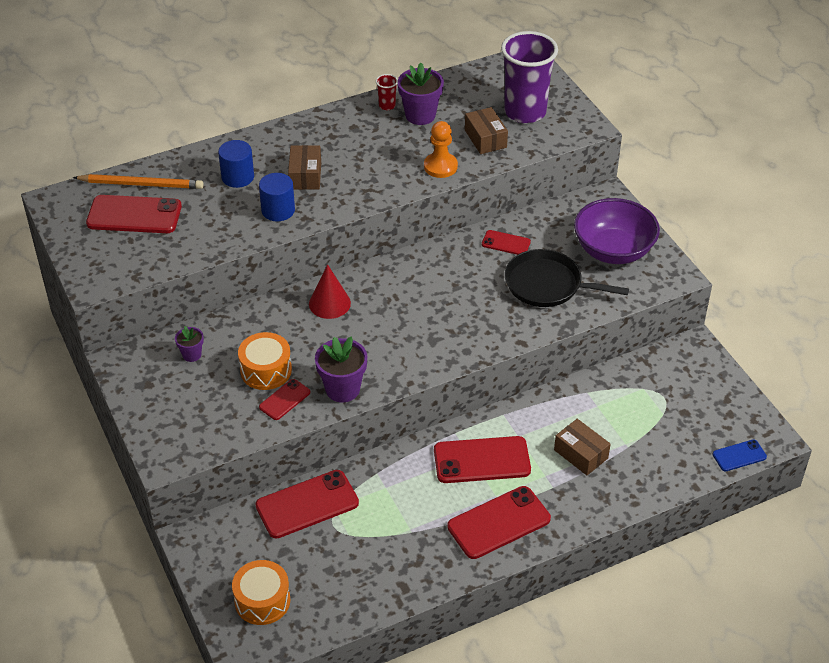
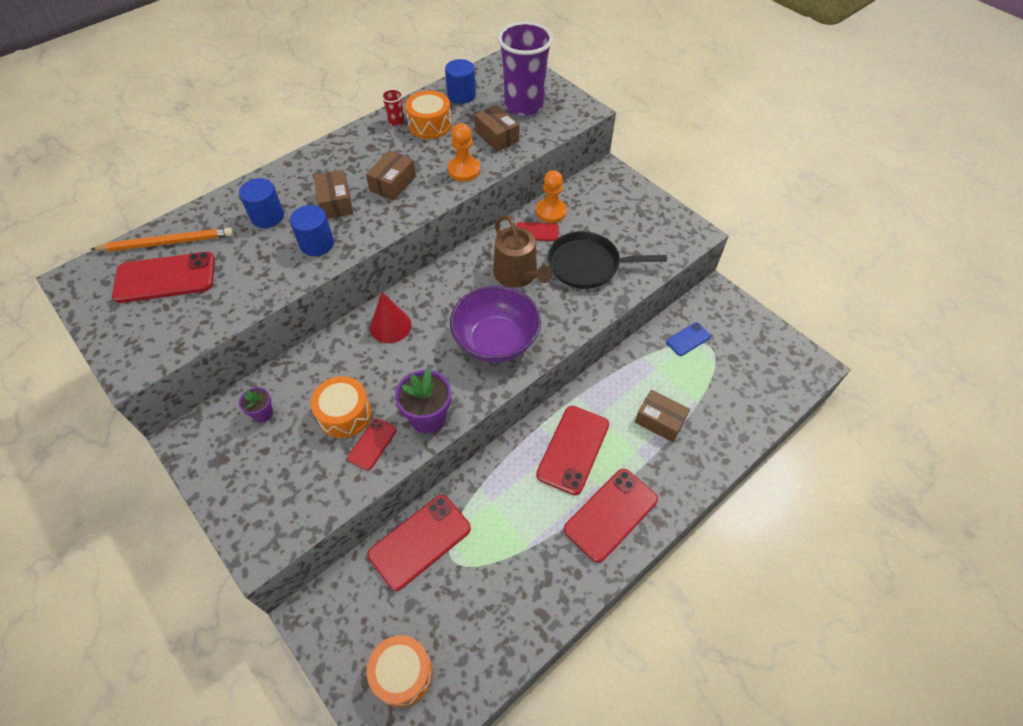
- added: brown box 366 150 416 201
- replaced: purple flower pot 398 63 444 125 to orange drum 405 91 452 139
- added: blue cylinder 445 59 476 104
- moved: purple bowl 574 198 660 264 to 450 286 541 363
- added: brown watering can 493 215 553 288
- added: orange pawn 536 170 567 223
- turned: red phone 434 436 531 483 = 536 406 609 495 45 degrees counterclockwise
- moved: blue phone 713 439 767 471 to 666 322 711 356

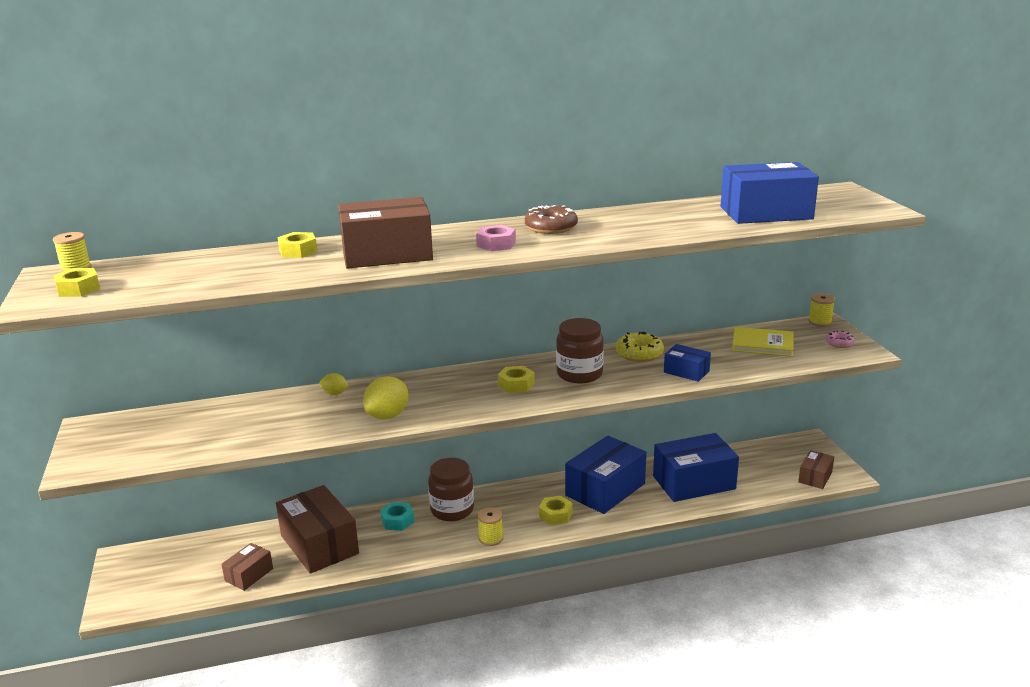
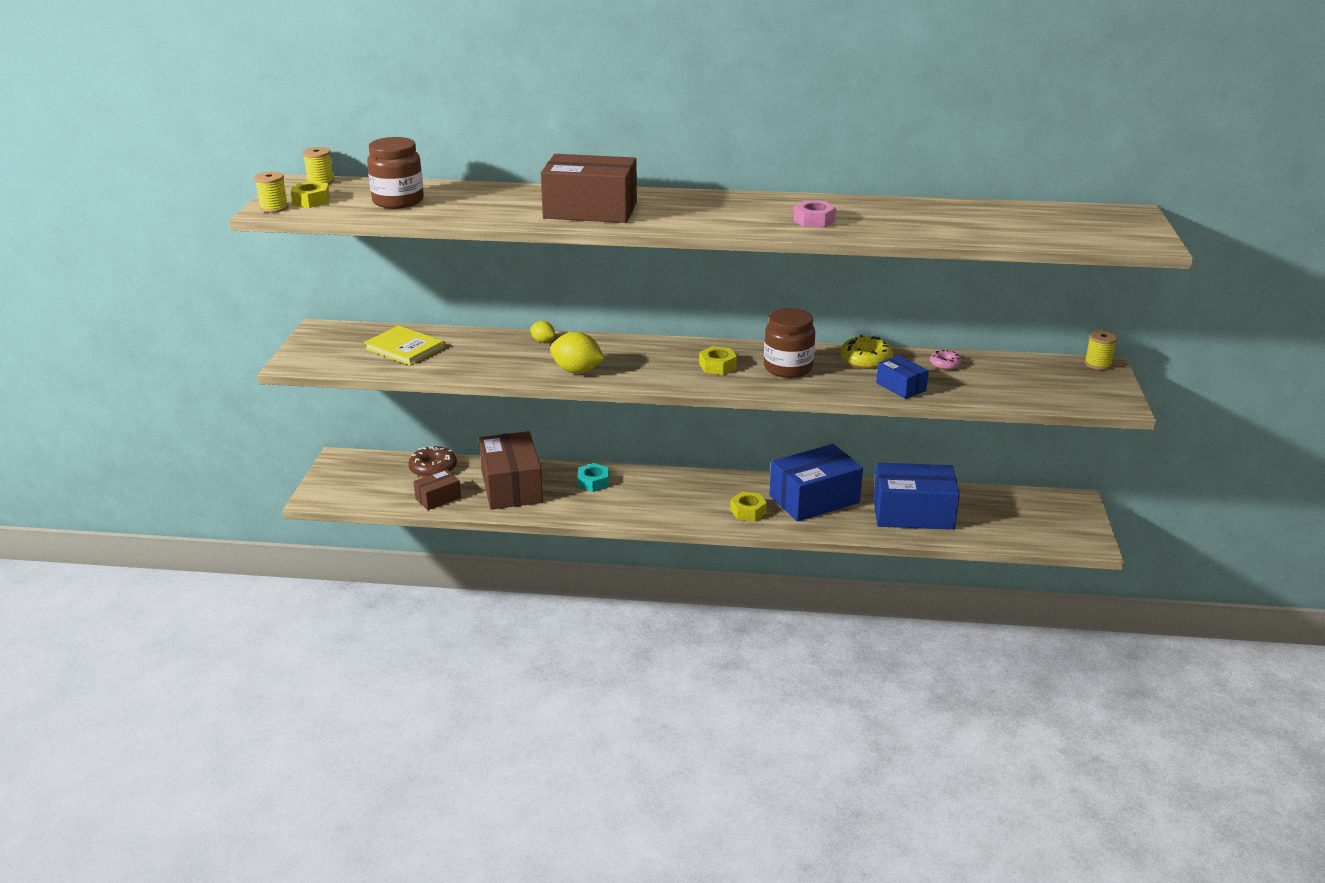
- moved: yellow spool 478 507 503 546 to 254 171 289 213
- moved: yellow book 732 327 794 357 to 364 325 444 365
- moved: brown jar 428 458 474 521 to 367 137 424 209
- moved: brown donut 525 205 578 234 to 408 446 457 477
- turned: yellow lemon 363 376 409 419 = 550 332 604 373 60 degrees clockwise
- moved: pink nut 476 225 516 251 to 793 200 836 228
- moved: pink donut 825 331 855 348 to 930 350 962 370
- removed: yellow nut 278 232 318 258
- removed: blue box 721 162 819 224
- removed: brown box 798 450 834 489

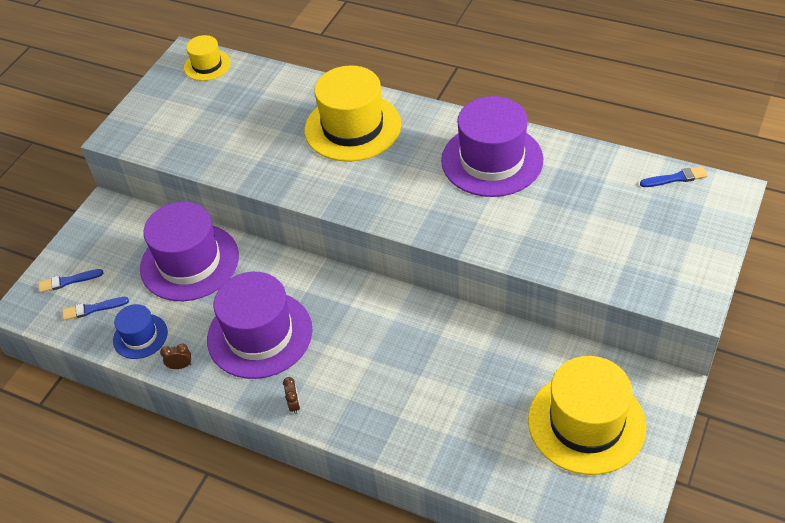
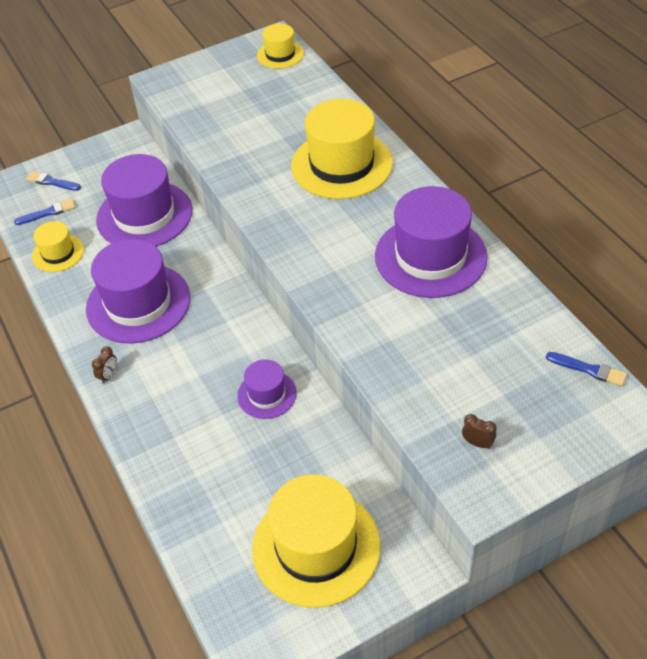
- turned: blue brush 62 297 129 321 = 14 199 76 225 135 degrees clockwise
- recoloured: blue hat 113 304 168 359 to yellow hat 32 221 84 272
- added: purple hat 237 359 297 419
- moved: brown clock 160 344 191 369 to 462 414 497 449

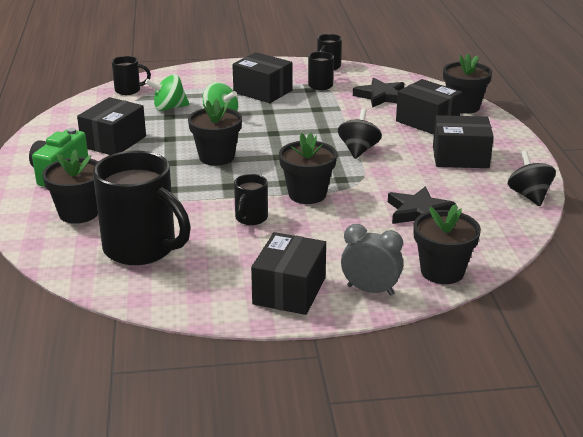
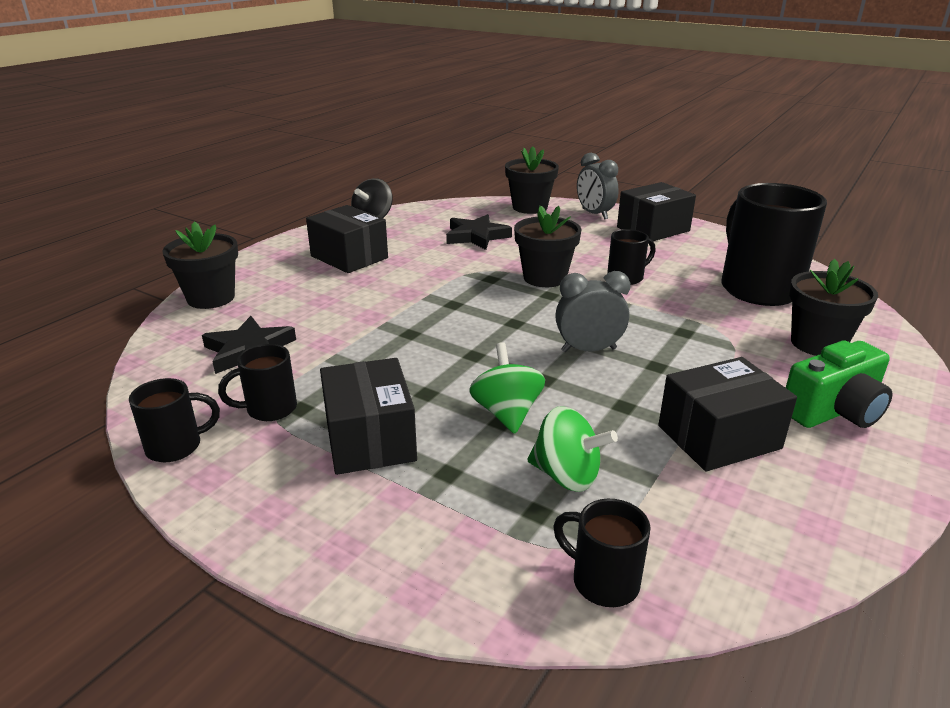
- replaced: black flower pot 188 99 242 166 to grey clock 555 271 630 352
- removed: black spinning top 338 109 382 159
- removed: black box 396 79 462 135

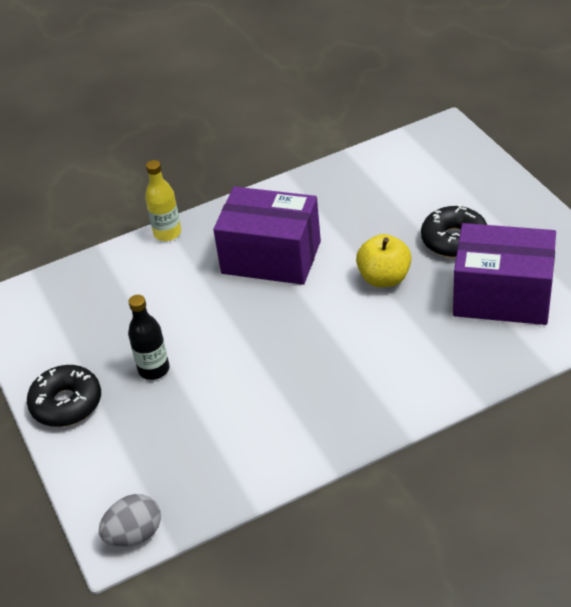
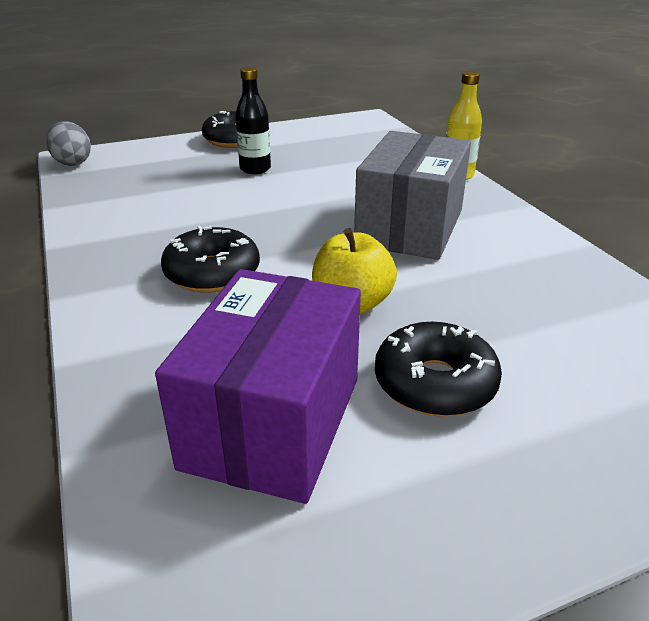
- added: black donut 161 225 260 293
- recoloured: purple box 213 187 321 285 to grey box 354 131 471 260

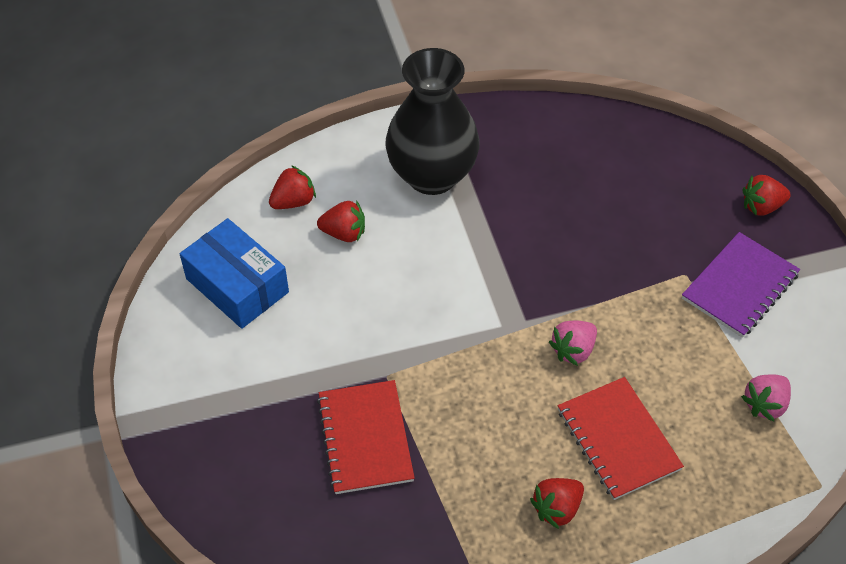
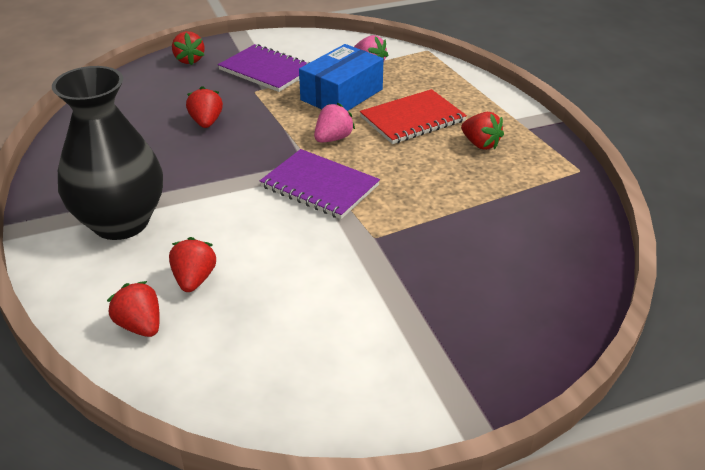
- added: red strawberry 186 86 223 128
- added: purple notebook 260 149 380 219
- moved: blue box 180 218 289 329 to 299 44 384 111
- turned: pink strawberry 549 321 597 366 = 314 103 355 143 90 degrees counterclockwise
- removed: red notebook 317 380 415 494

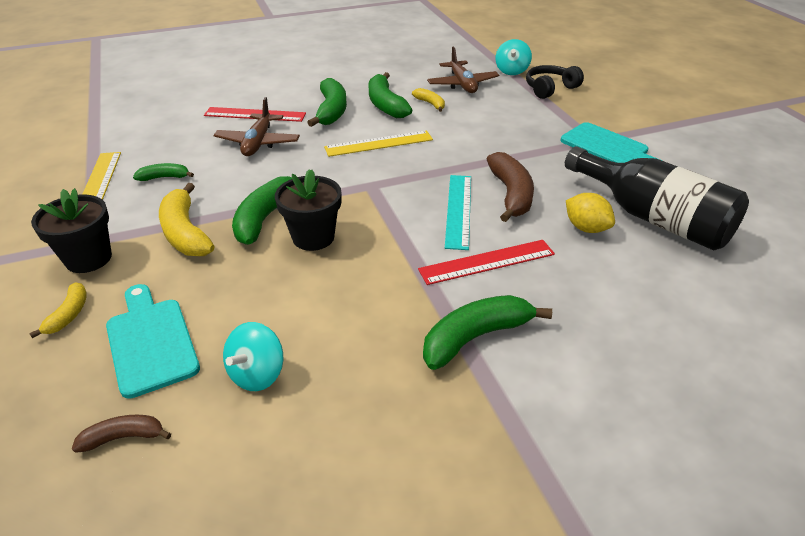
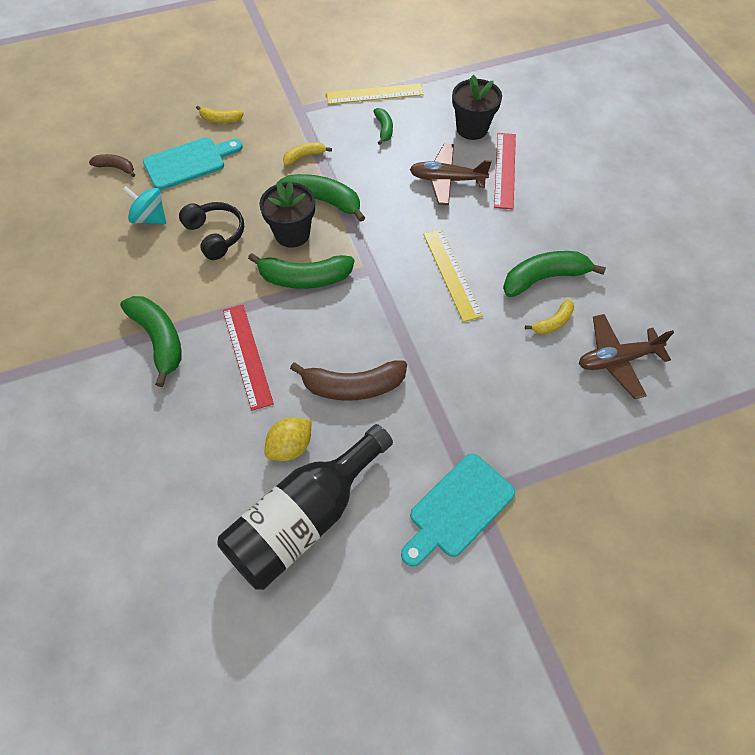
- turned: brown banana 72 415 171 453 = 89 154 135 177 60 degrees counterclockwise
- moved: black headphones 526 65 584 99 to 179 202 244 260
- moved: green banana 307 78 347 127 to 248 253 354 289
- resized: yellow banana 159 183 214 256 = 283 142 332 165 x0.54
- moved: black flower pot 31 188 112 273 to 452 75 502 140
- removed: turquoise ruler 445 175 471 250
- removed: turquoise spinning top 495 39 532 75

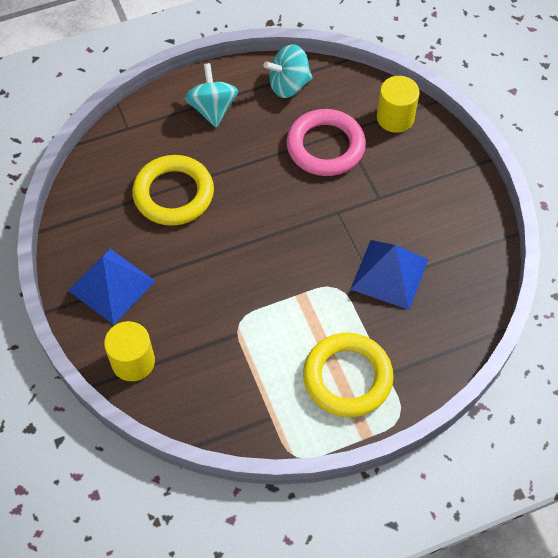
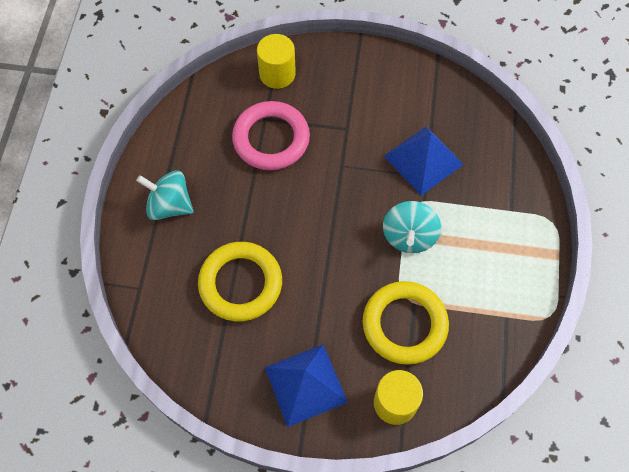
- moved: yellow ring 303 333 394 417 to 363 281 449 365
- moved: turquoise spinning top 264 44 313 98 to 383 201 441 253

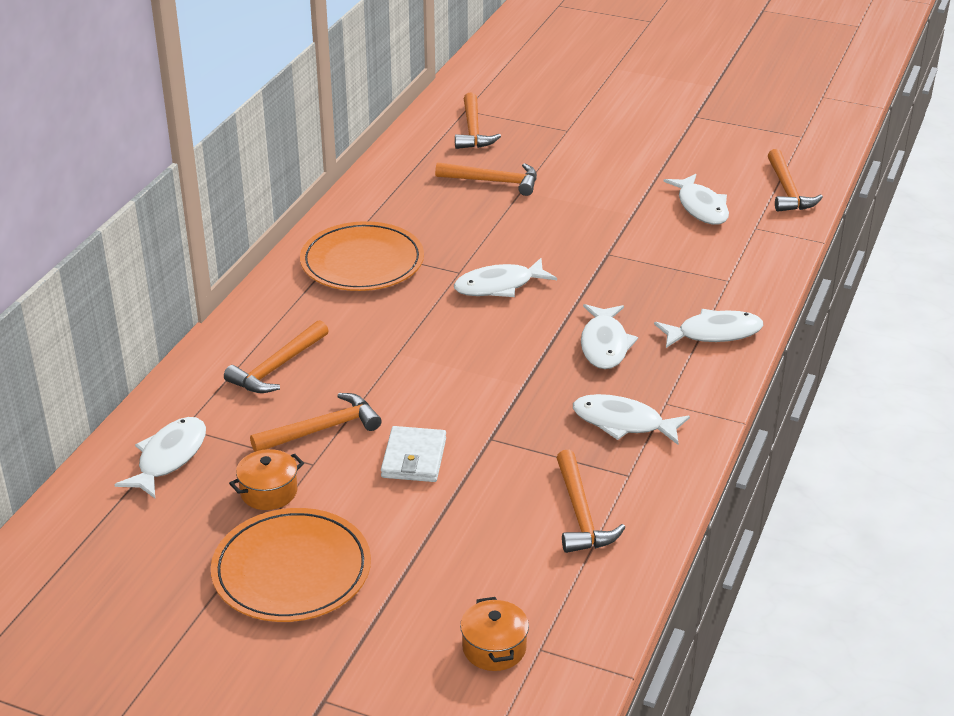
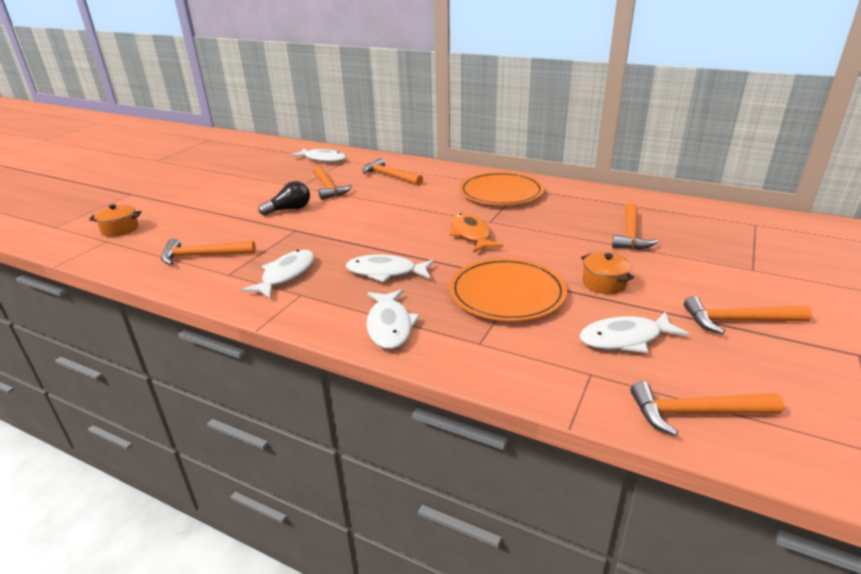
- replaced: white wallet 381 426 446 482 to black light bulb 258 181 310 216
- moved: orange plate 211 508 371 622 to 449 258 567 321
- recoloured: white fish 454 258 557 297 to orange fish 450 213 503 253
- moved: orange pot 229 449 304 510 to 581 252 634 294
- moved: orange hammer 455 93 501 149 to 684 296 812 334

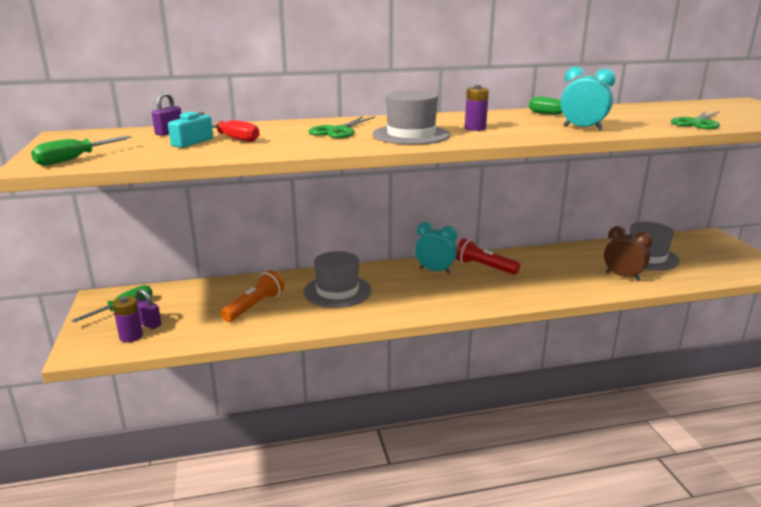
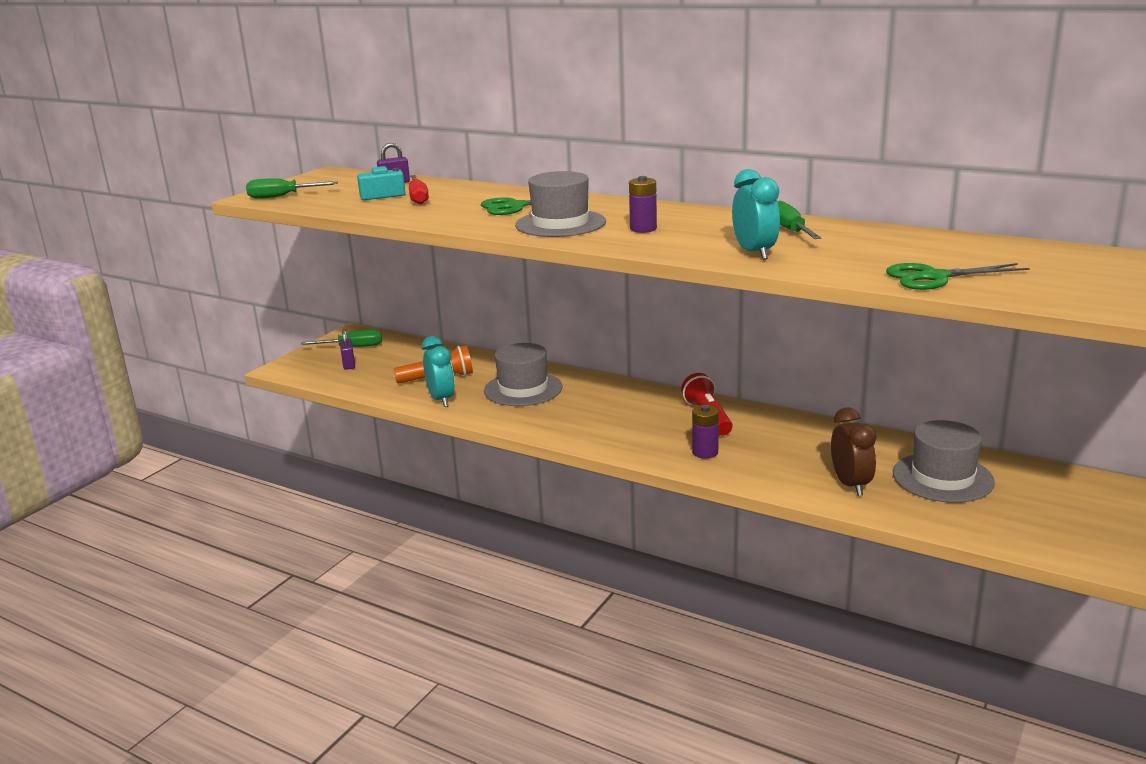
- moved: turquoise clock 415 222 457 274 to 422 336 455 407
- moved: purple battery 112 296 143 342 to 692 405 719 459

